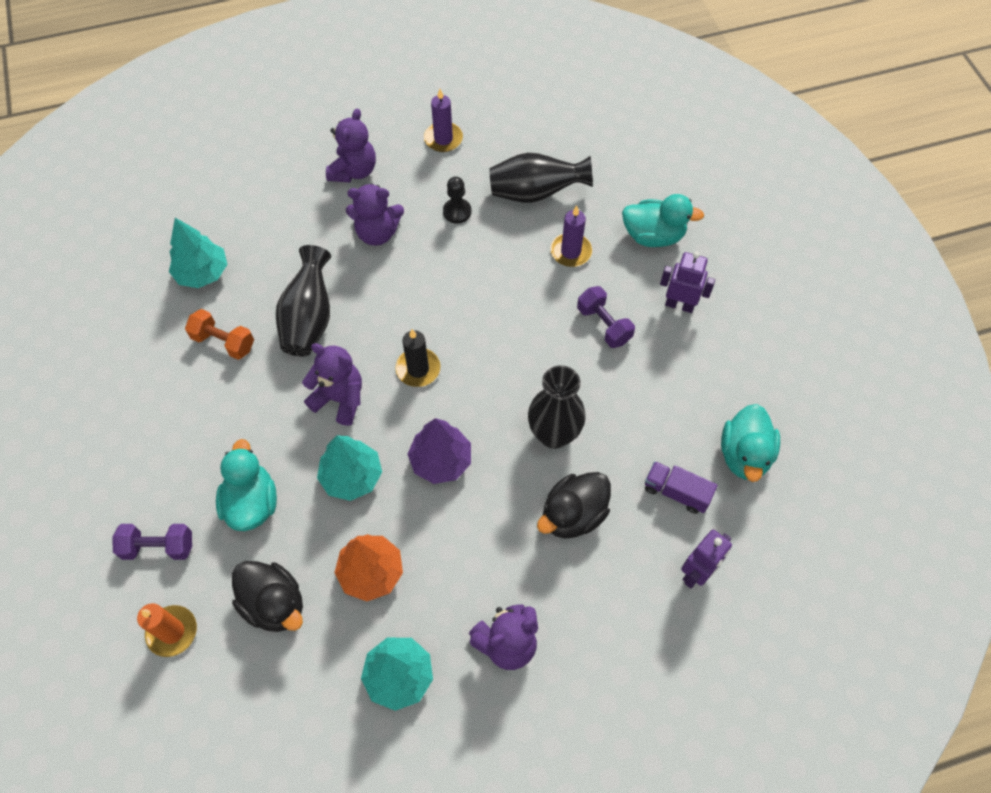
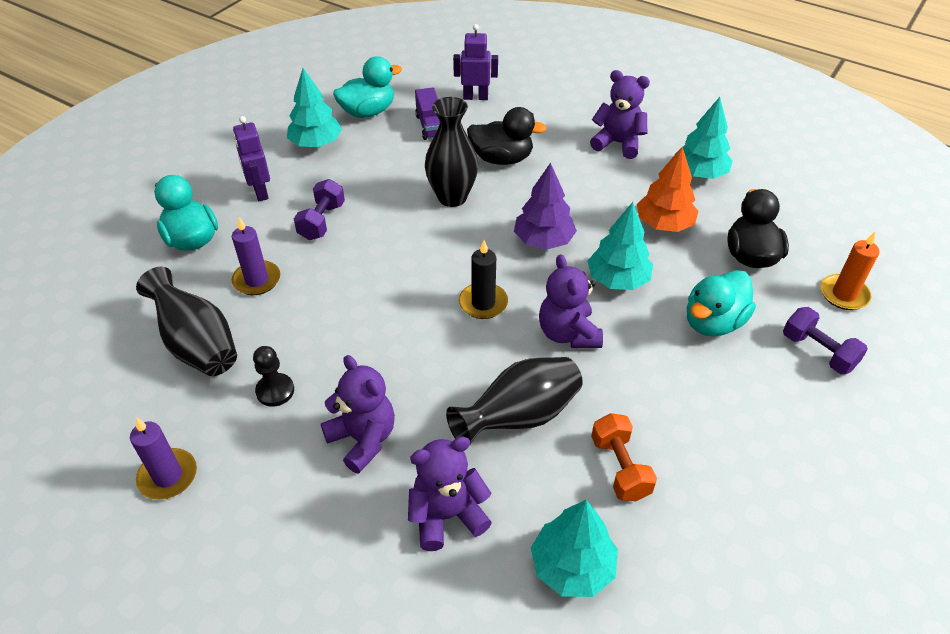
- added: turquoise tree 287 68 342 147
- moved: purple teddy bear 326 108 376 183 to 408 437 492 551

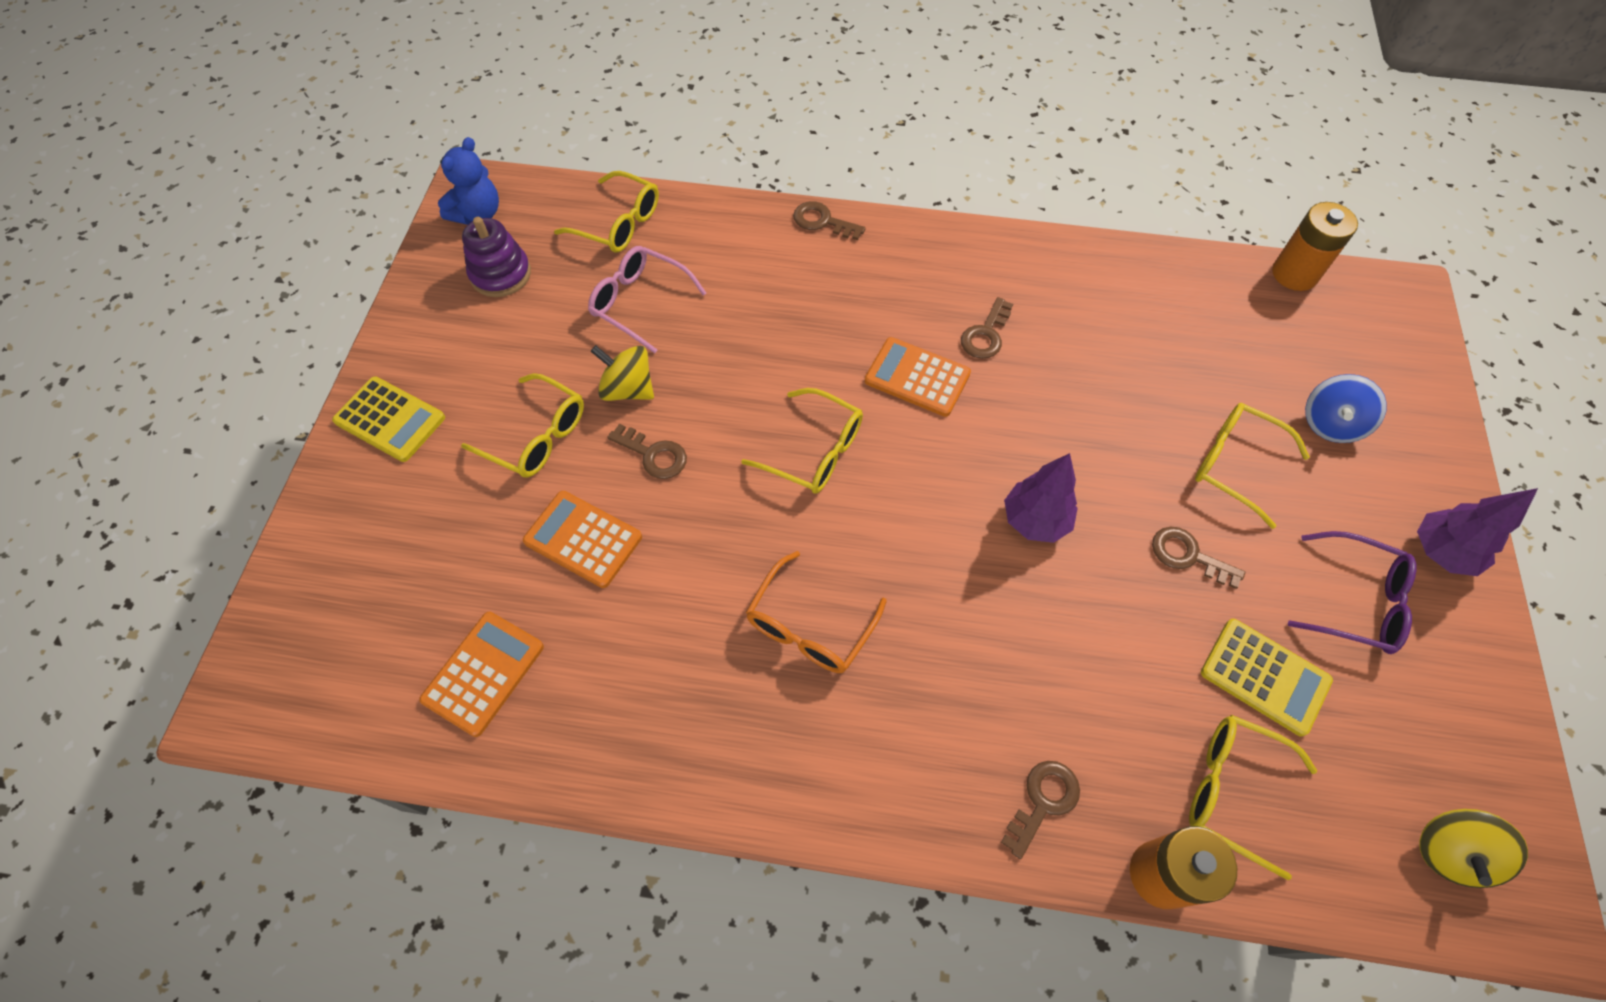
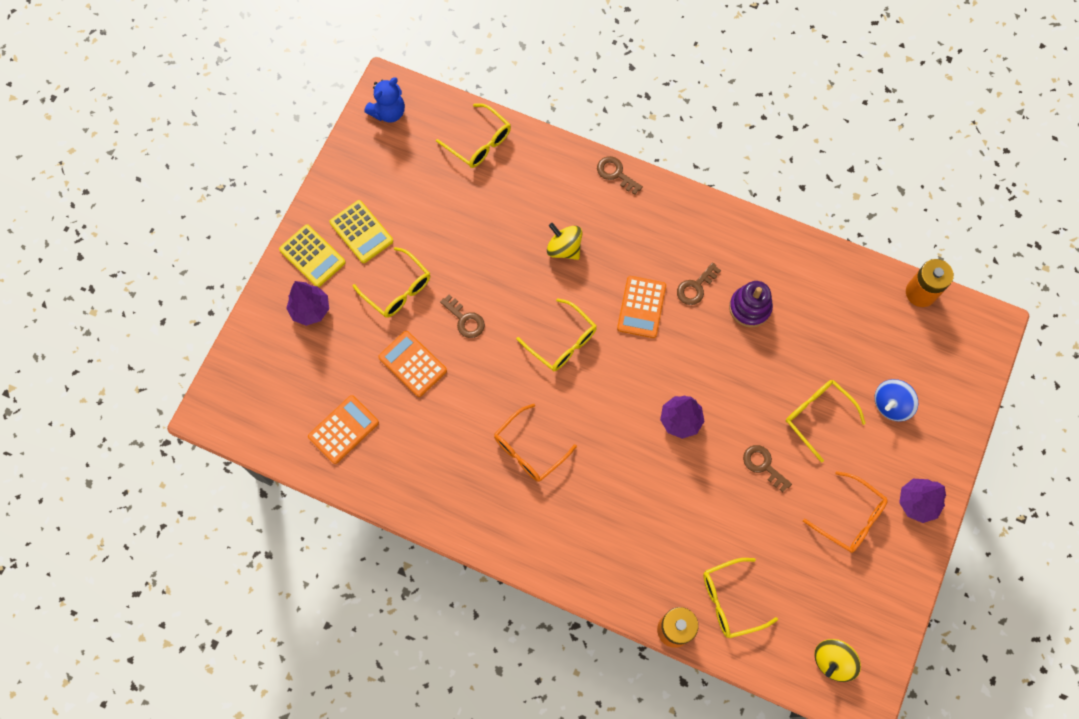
- added: purple tree 286 281 329 326
- moved: yellow calculator 1201 619 1333 736 to 329 200 393 263
- moved: yellow spinning top 591 345 654 401 to 547 223 583 260
- turned: orange calculator 865 337 971 417 = 617 276 666 338 120 degrees counterclockwise
- turned: yellow glasses 1189 715 1317 880 = 703 558 778 638 60 degrees counterclockwise
- moved: purple stacking toy 462 217 531 297 to 729 281 773 328
- recoloured: purple glasses 1288 531 1417 654 to orange glasses 803 471 888 553
- removed: pink glasses 588 246 706 353
- removed: brown key 1001 761 1080 859

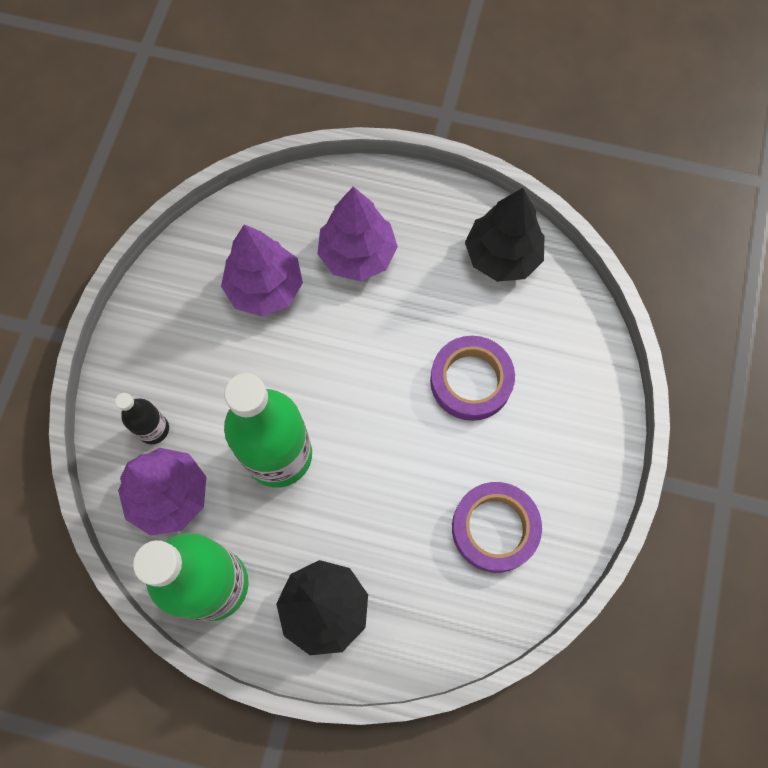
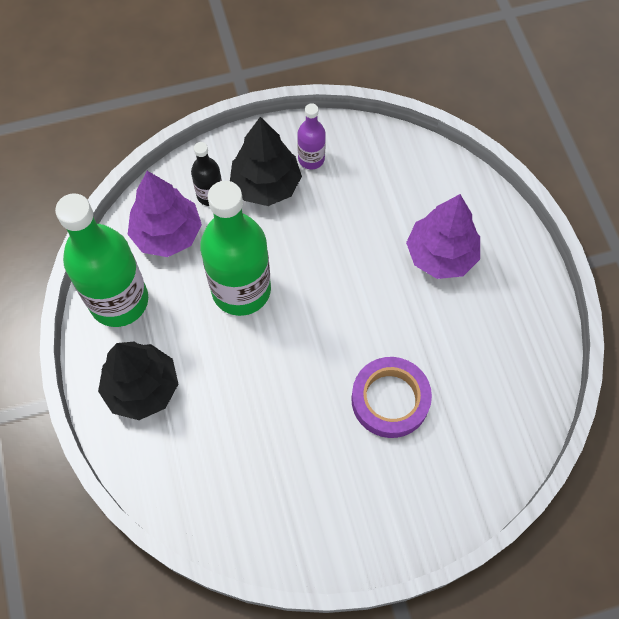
- moved: black tree 465 188 545 282 to 230 117 302 206
- added: purple bottle 297 103 326 170
- removed: purple tree 221 224 303 317
- removed: purple tape 452 482 542 573

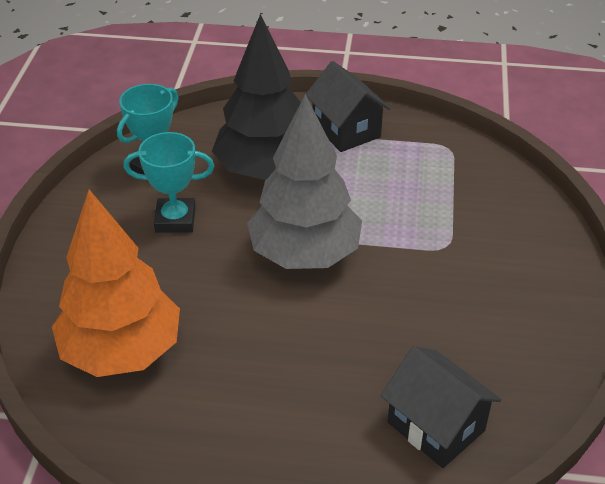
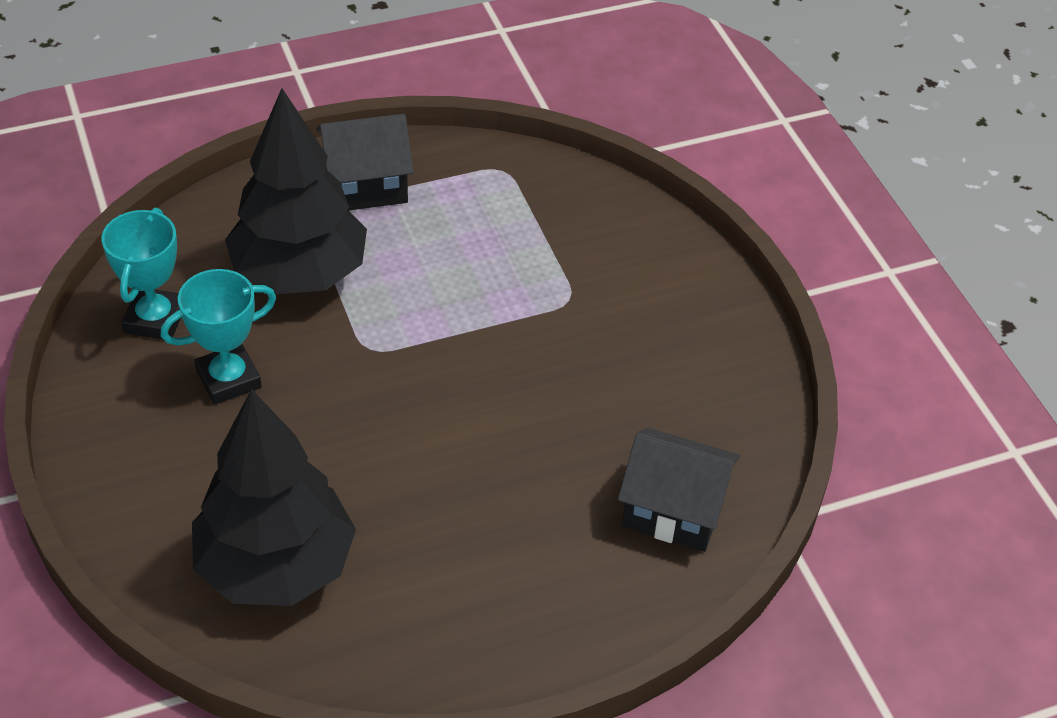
- recoloured: orange tree 52 190 180 377 to black tree 192 389 356 606
- turned: black house 306 61 391 152 = 317 114 414 211 45 degrees counterclockwise
- removed: grey tree 247 94 362 269

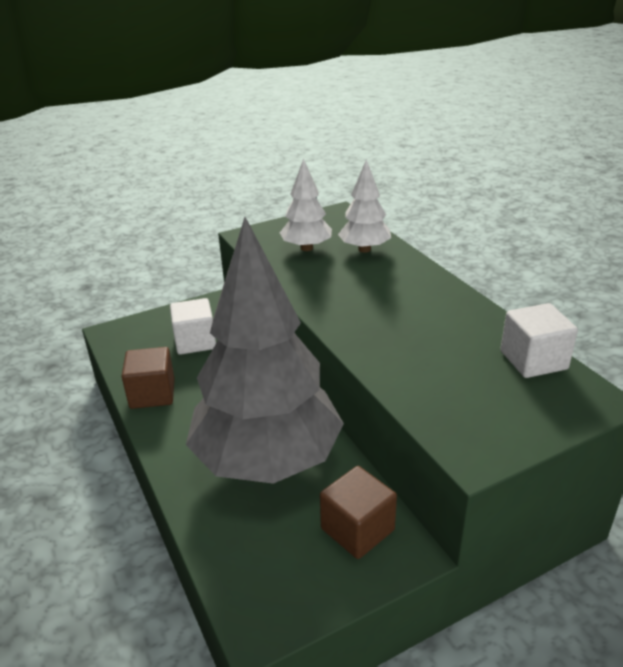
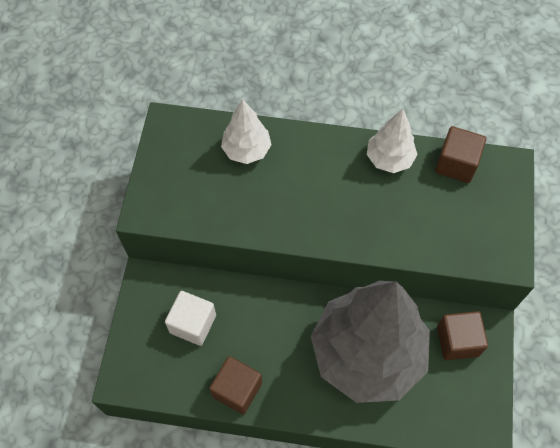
- moved: white tree 280 158 332 251 to 367 109 418 173
- recoloured: white cube 500 303 578 378 to brown cube 435 126 486 183

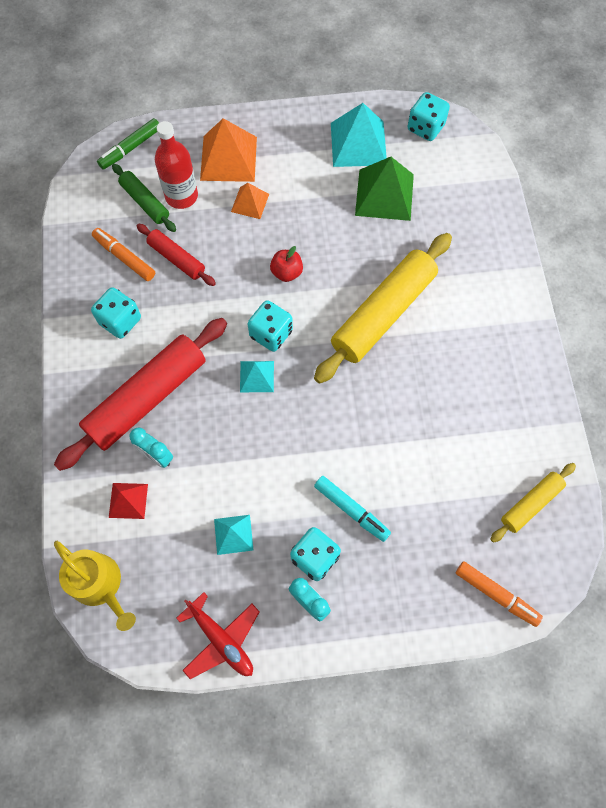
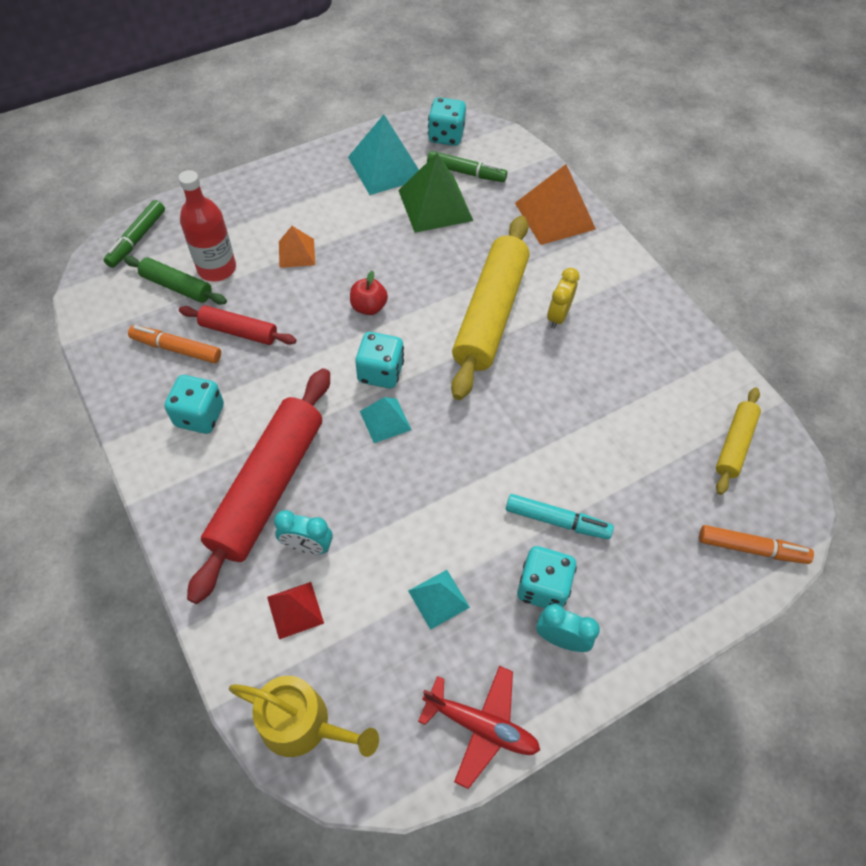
- added: green marker 427 151 507 182
- moved: orange pyramid 200 118 257 182 to 515 164 596 245
- added: yellow clock 547 268 580 329

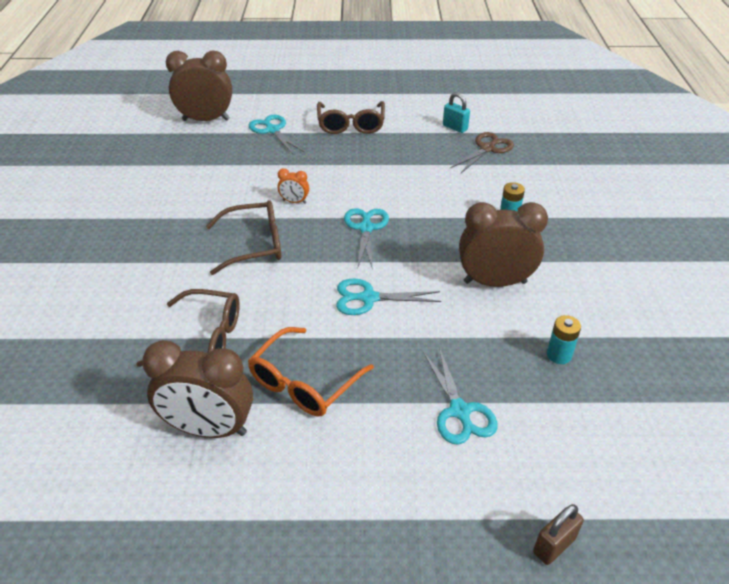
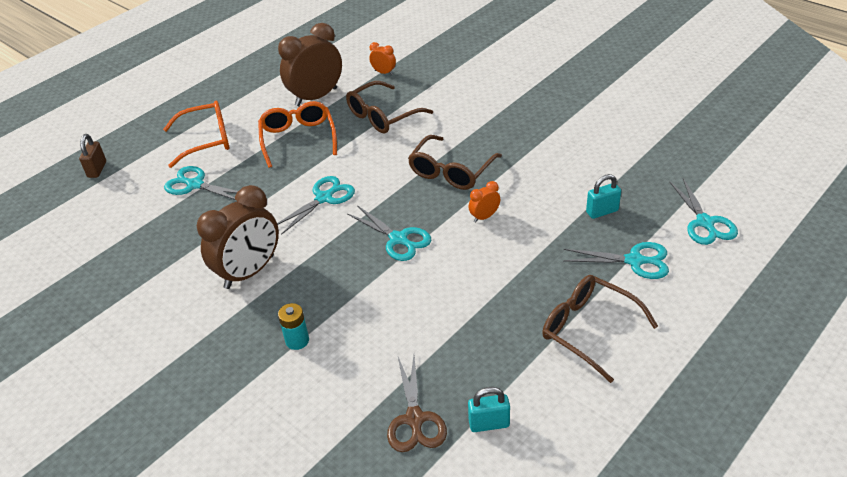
- added: orange glasses 163 101 229 168
- added: orange clock 369 42 396 75
- added: turquoise padlock 586 174 621 219
- replaced: brown clock 166 51 232 121 to turquoise scissors 669 178 738 245
- removed: turquoise battery 547 315 581 364

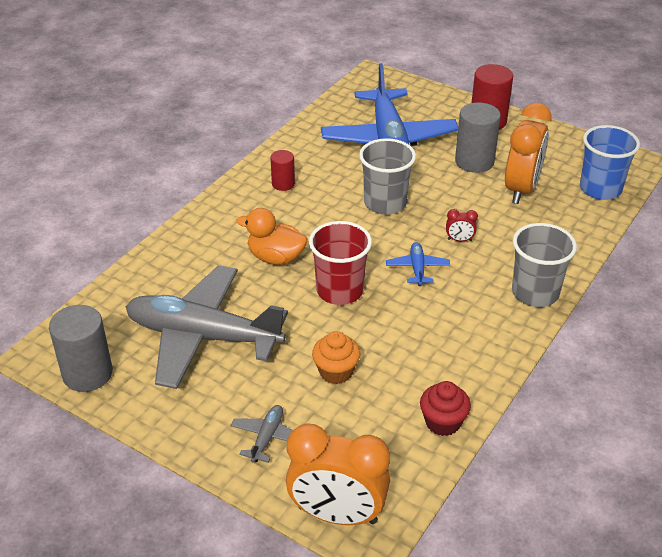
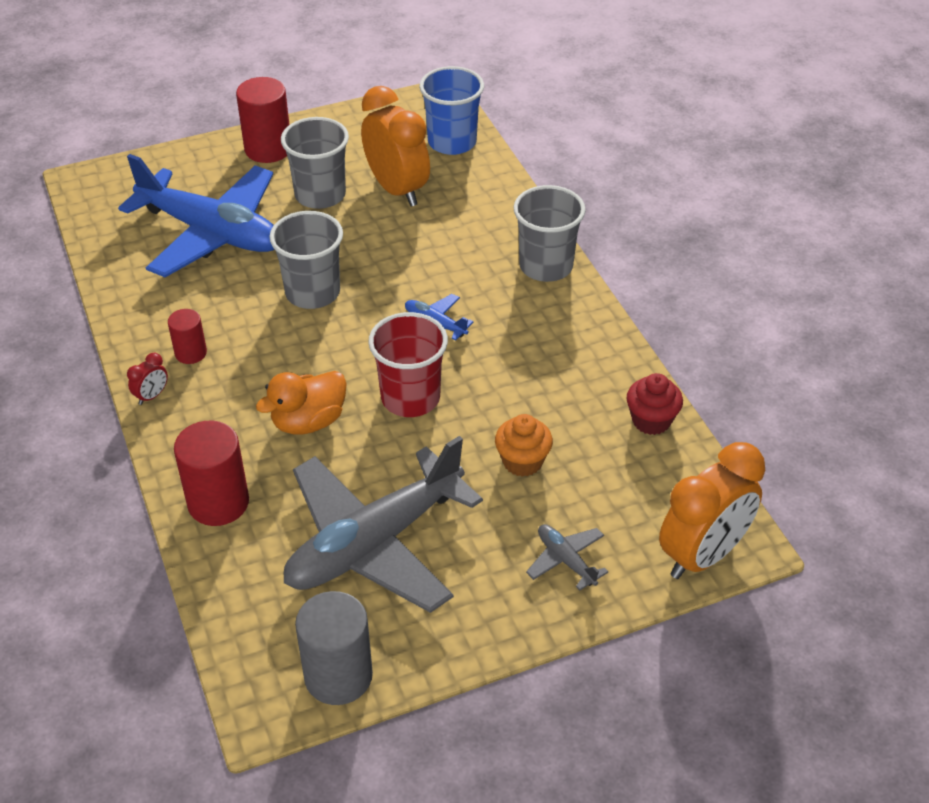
- moved: red clock 446 209 478 241 to 127 353 168 405
- added: red cylinder 174 421 249 526
- replaced: grey cylinder 455 102 501 173 to grey cup 281 117 349 209

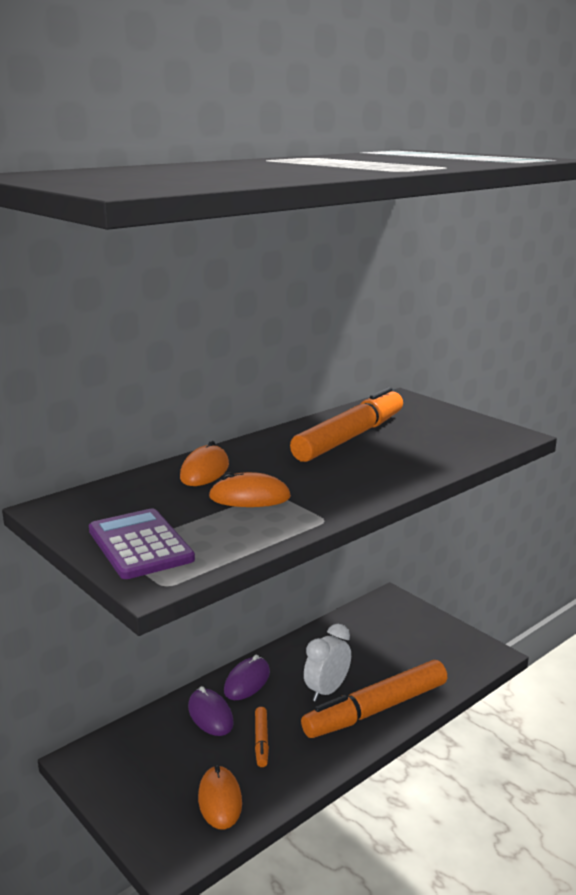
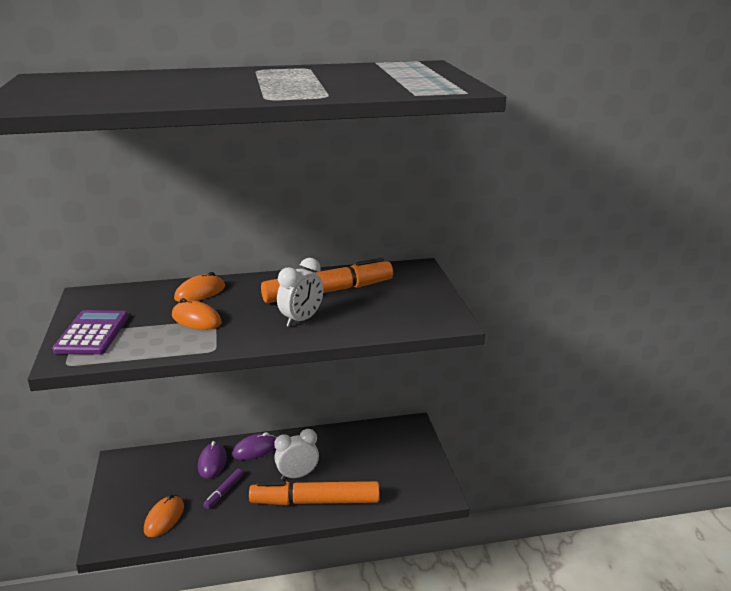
- recoloured: orange marker 255 707 269 767 to purple marker 203 469 243 509
- added: white clock 277 258 324 327

